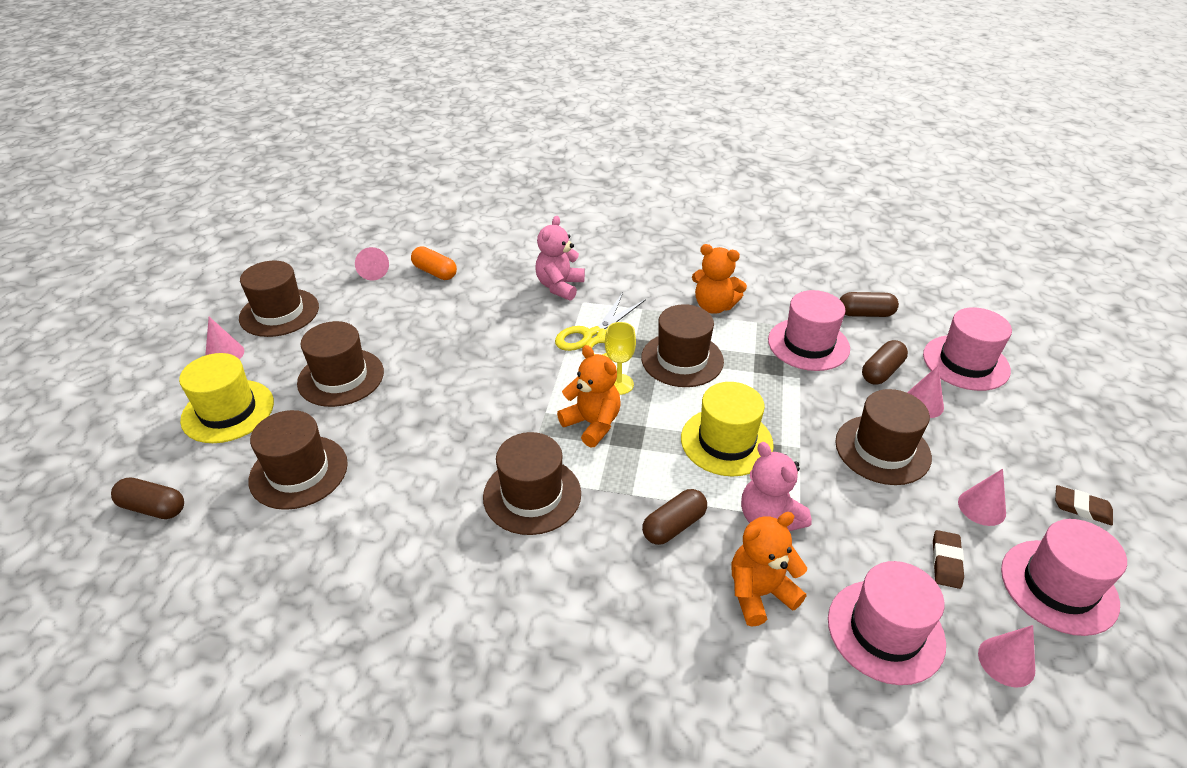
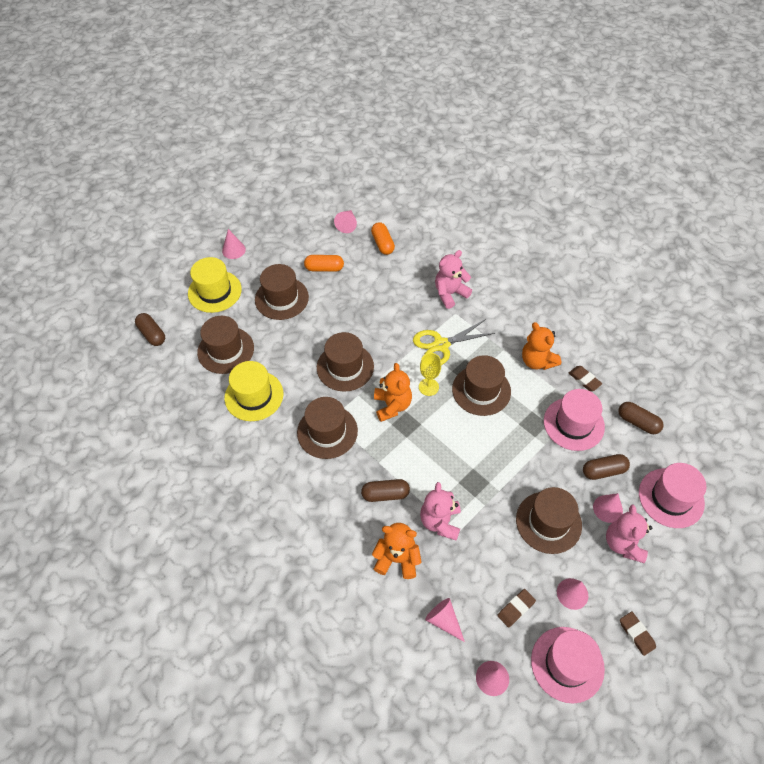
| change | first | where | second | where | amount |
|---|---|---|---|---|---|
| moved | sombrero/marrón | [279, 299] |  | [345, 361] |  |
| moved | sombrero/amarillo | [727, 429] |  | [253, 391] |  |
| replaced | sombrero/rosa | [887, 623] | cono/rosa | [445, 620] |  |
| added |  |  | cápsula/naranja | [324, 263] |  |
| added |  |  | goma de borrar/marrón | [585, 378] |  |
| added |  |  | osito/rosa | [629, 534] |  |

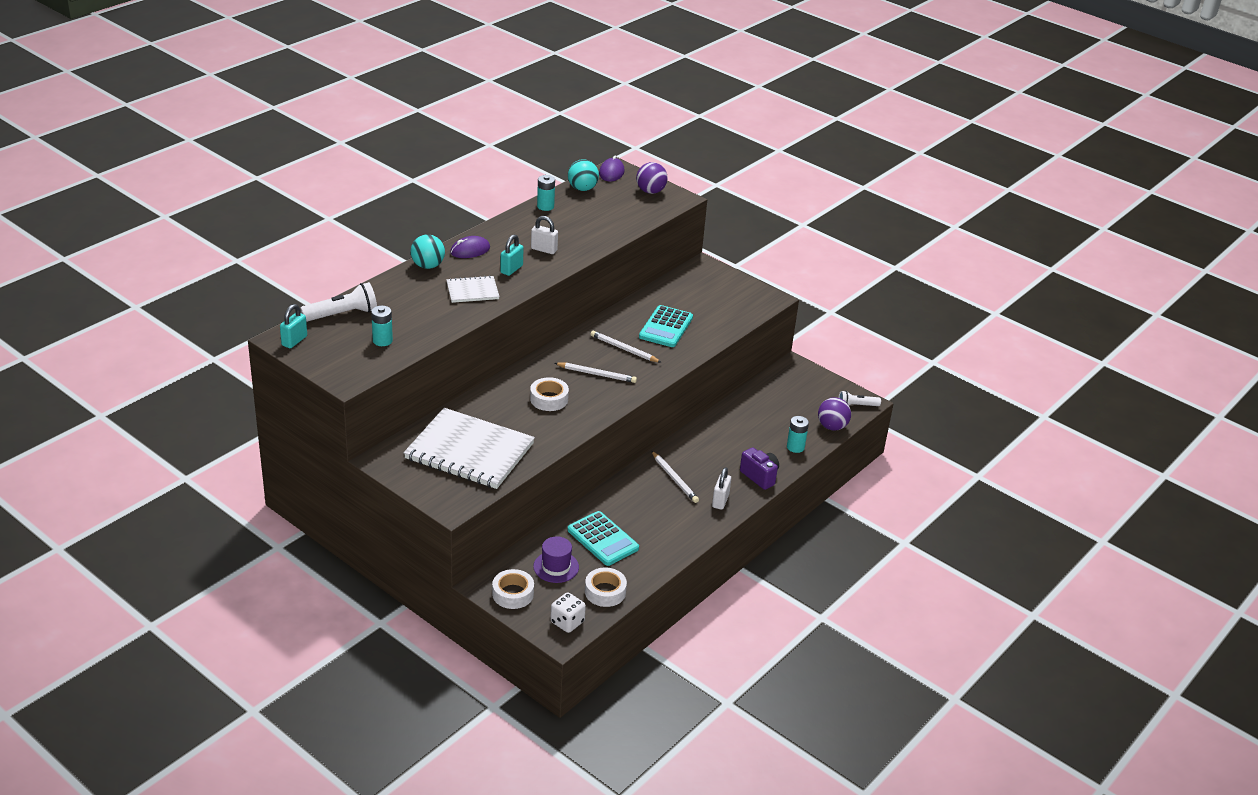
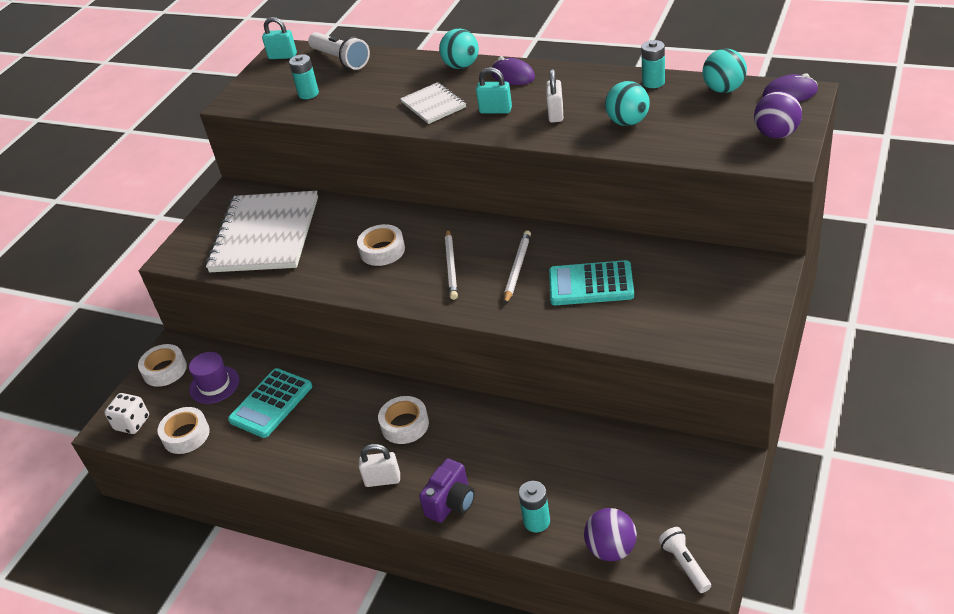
| change | first | where | second | where | amount |
|---|---|---|---|---|---|
| replaced | lápiz/blanco | [675, 477] | cinta adhesiva/blanco | [403, 420] |  |
| added |  |  | pelota/turquesa | [627, 103] |  |

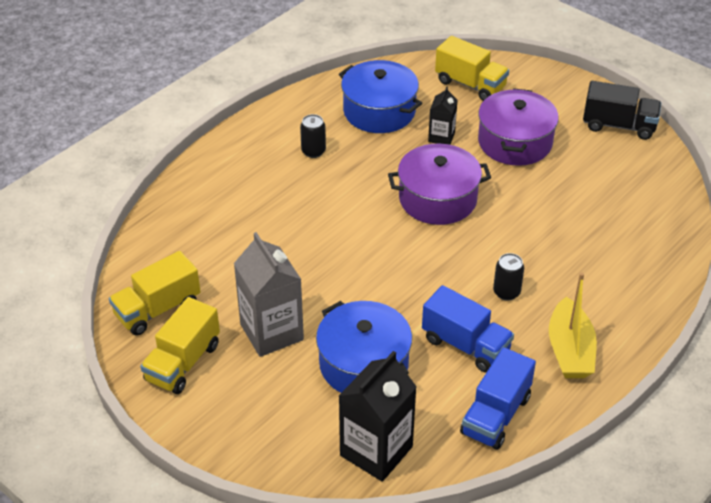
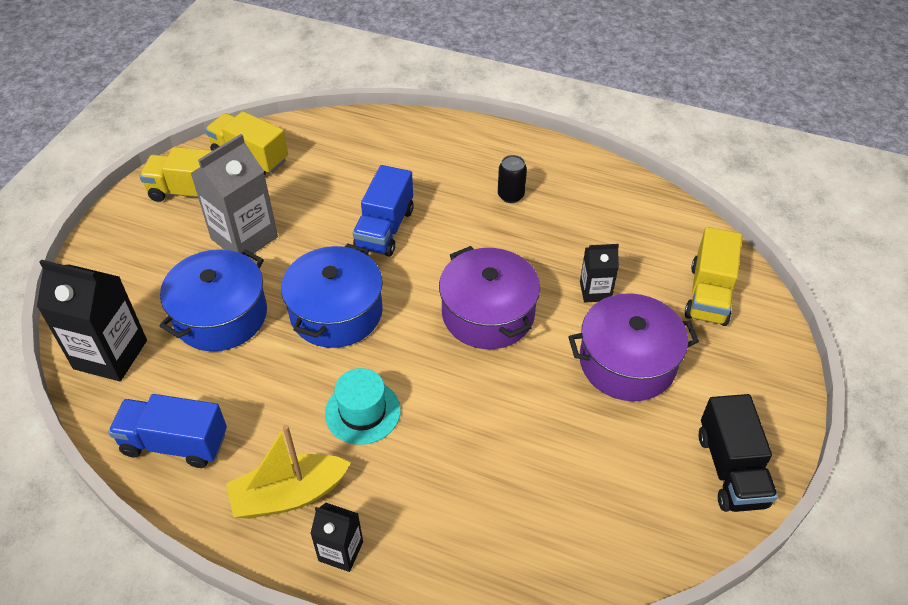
| change | first | where | second | where | amount |
|---|---|---|---|---|---|
| moved | olla/azul | [380, 96] |  | [332, 295] |  |
| moved | camión/azul | [468, 329] |  | [383, 211] |  |
| replaced | lata/negro | [508, 277] | sombrero/turquesa | [363, 406] |  |
| added |  |  | cartón de leche/negro | [336, 537] |  |

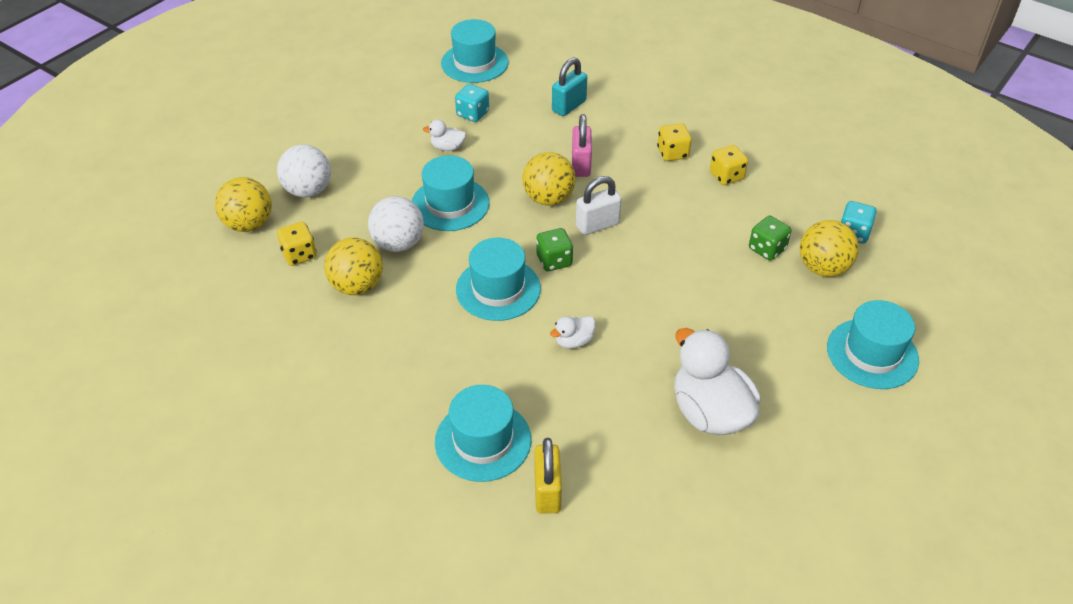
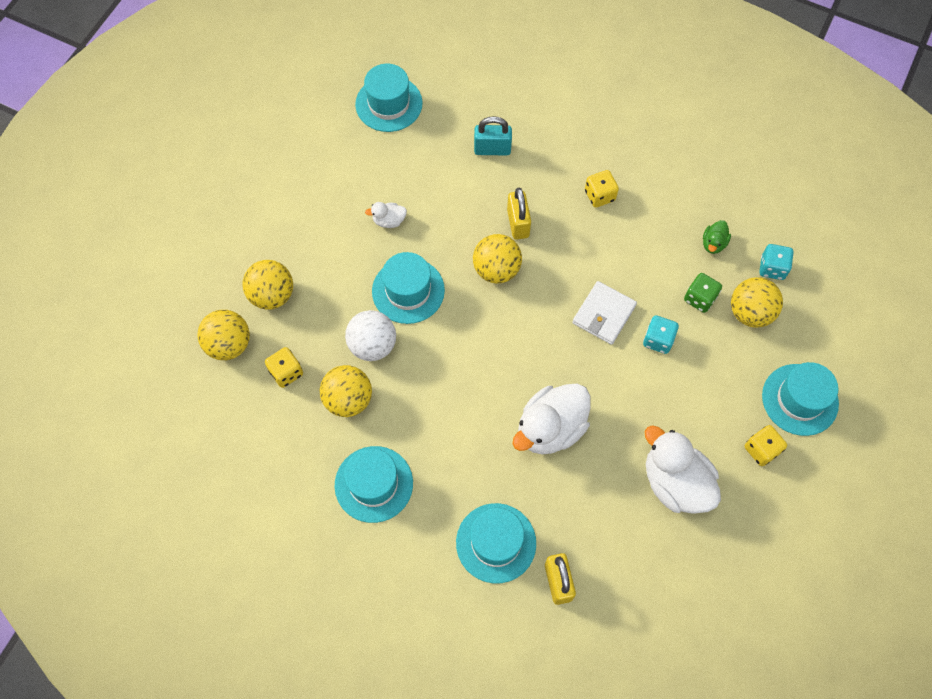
| change | first | where | second | where | amount |
|---|---|---|---|---|---|
| recoloured | pelota/blanco | [304, 171] | pelota/amarillo | [267, 285] |  |
| moved | dado/turquesa | [472, 103] |  | [661, 334] |  |
| moved | sombrero/turquesa | [498, 279] |  | [374, 484] |  |
| removed | dado/verde | [554, 249] |  |  |  |
| resized | pato/blanco | [573, 332] |  | [551, 419] | x2.17 |
| turned | candado/turquesa | [569, 86] |  | [493, 135] | 60 degrees clockwise |
| recoloured | candado/rosa | [582, 145] | candado/amarillo | [519, 214] |  |
| removed | candado/blanco | [599, 205] |  |  |  |
| moved | dado/amarillo | [729, 165] |  | [766, 445] |  |
| added |  |  | cartera/blanco | [604, 313] |  |
| added |  |  | pato/verde | [717, 237] |  |

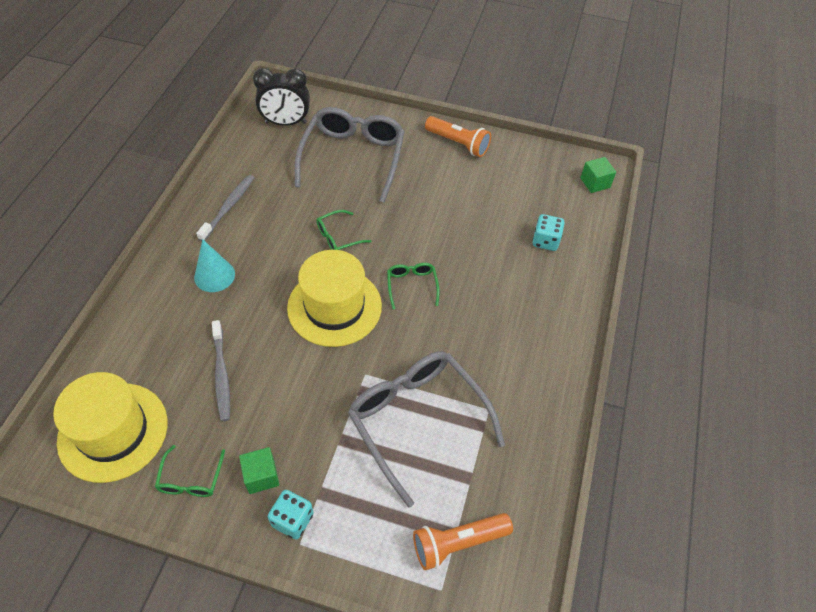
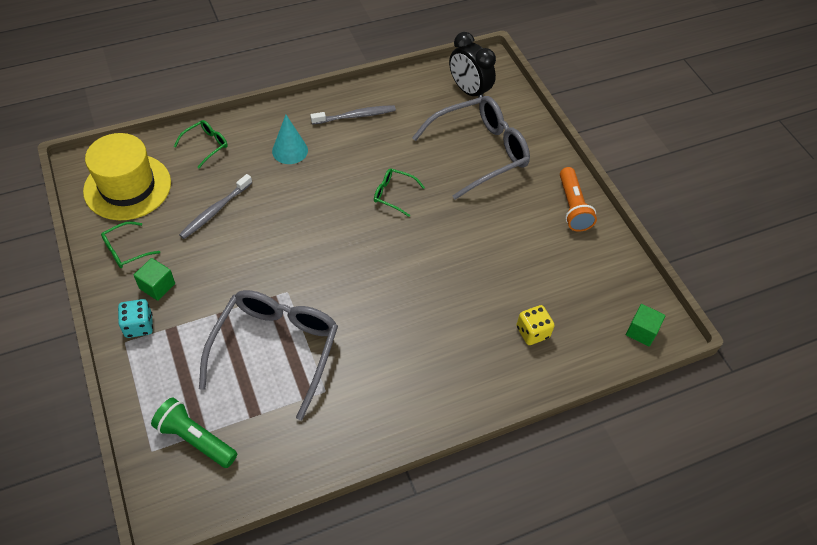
| change | first | where | second | where | amount |
|---|---|---|---|---|---|
| removed | sombrero/amarillo | [334, 298] |  |  |  |
| moved | gafas/verde | [413, 286] |  | [201, 144] |  |
| recoloured | lámpara de mano/naranja | [463, 541] | lámpara de mano/verde | [194, 432] |  |
| recoloured | dado/turquesa | [548, 232] | dado/amarillo | [535, 325] |  |

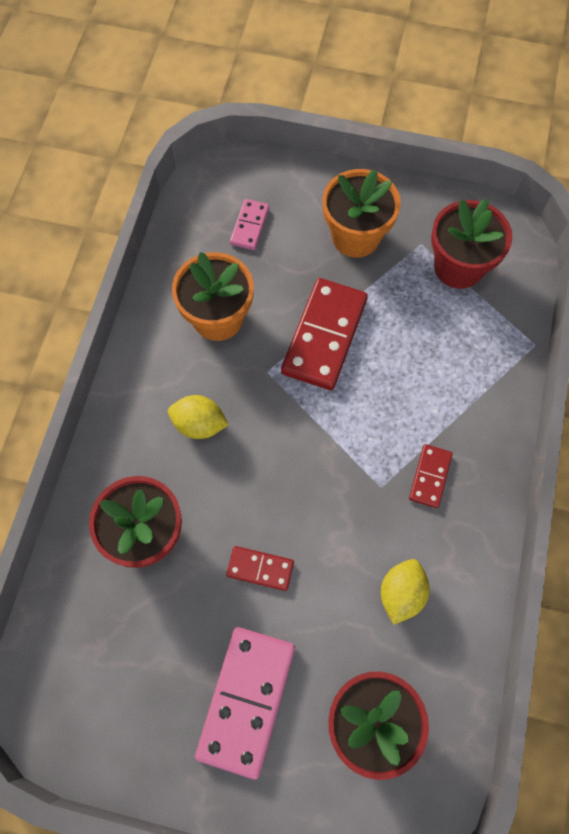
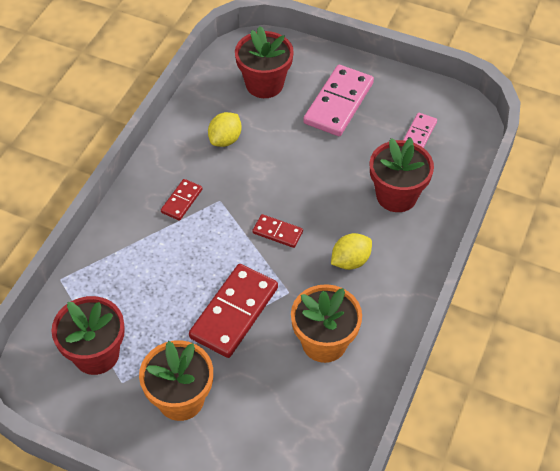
| change | first | where | second | where | amount |
|---|---|---|---|---|---|
| turned | limón/amarillo | [198, 417] |  | [351, 251] | 60 degrees counterclockwise |
| moved | ficha de dominó/rojo | [260, 568] |  | [277, 231] |  |
| moved | ficha de dominó/rosa | [249, 224] |  | [420, 130] |  |

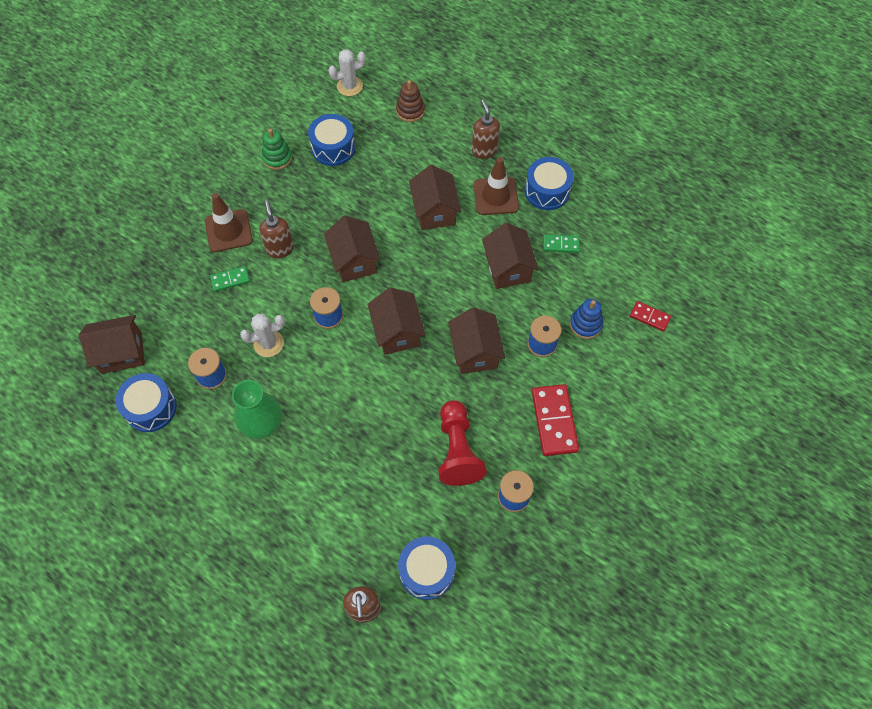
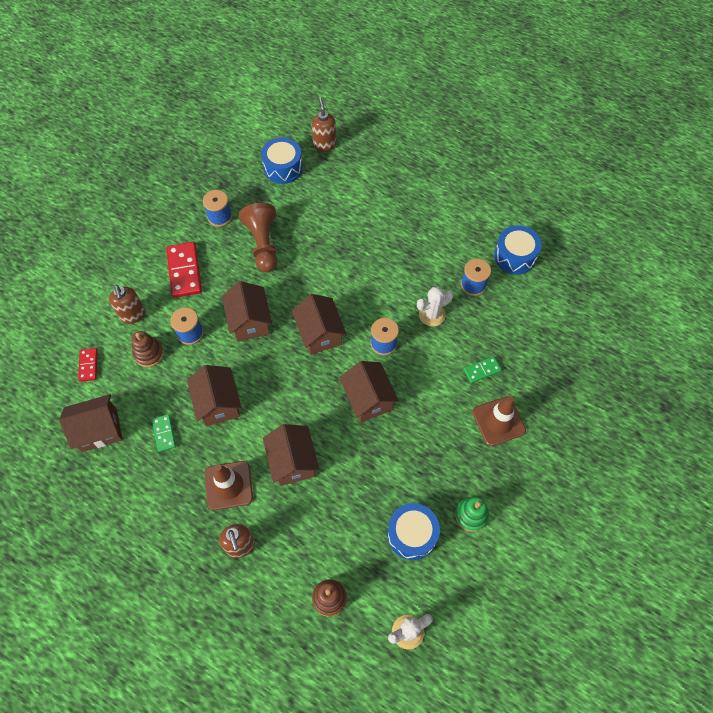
| change | first | where | second | where | amount |
|---|---|---|---|---|---|
| moved | casa/marrón | [112, 344] |  | [91, 423] |  |
| removed | florero/verde | [257, 409] |  |  |  |
| moved | dispensador de jabón/marrón | [276, 229] |  | [127, 304] |  |
| recoloured | peón/rojo | [462, 443] | peón/marrón | [258, 238] |  |
| removed | tambor/azul | [549, 183] |  |  |  |
| turned | ficha de dominó/verde | [561, 243] |  | [164, 433] | 75 degrees clockwise |
| recoloured | juguete apilable/azul | [586, 319] | juguete apilable/marrón | [147, 349] |  |
| turned | ficha de dominó/rojo | [650, 316] |  | [88, 365] | 60 degrees clockwise |

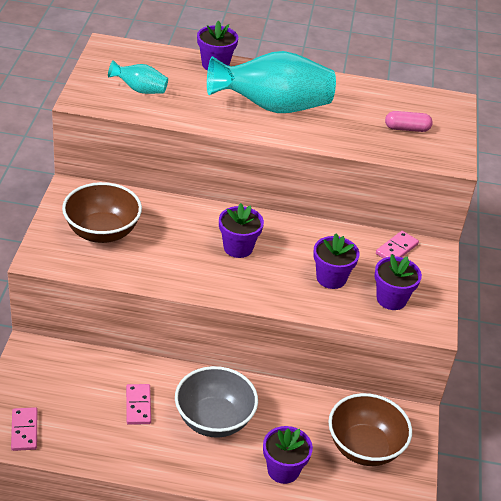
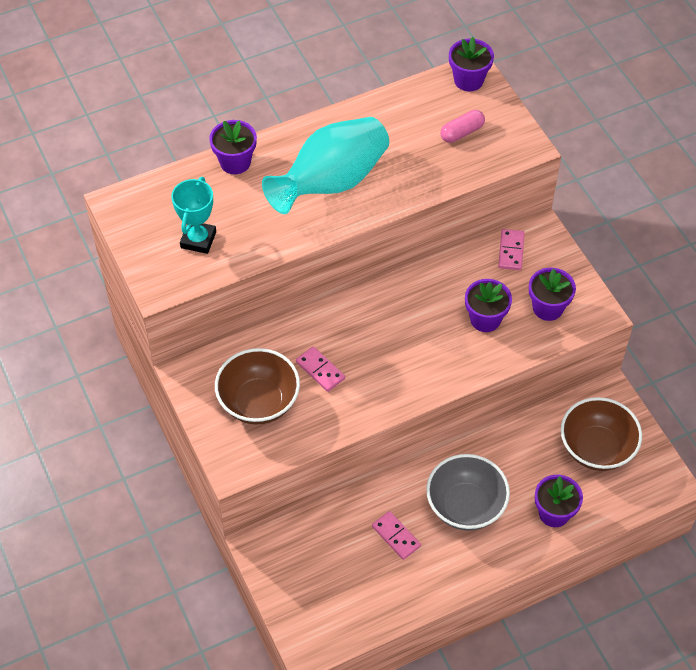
| change | first | where | second | where | amount |
|---|---|---|---|---|---|
| moved | ficha de dominó/rosa | [24, 429] |  | [320, 369] |  |
| replaced | florero/turquesa | [138, 77] | trofeo/turquesa | [193, 215] |  |
| moved | maceta/morado | [241, 230] |  | [471, 64] |  |

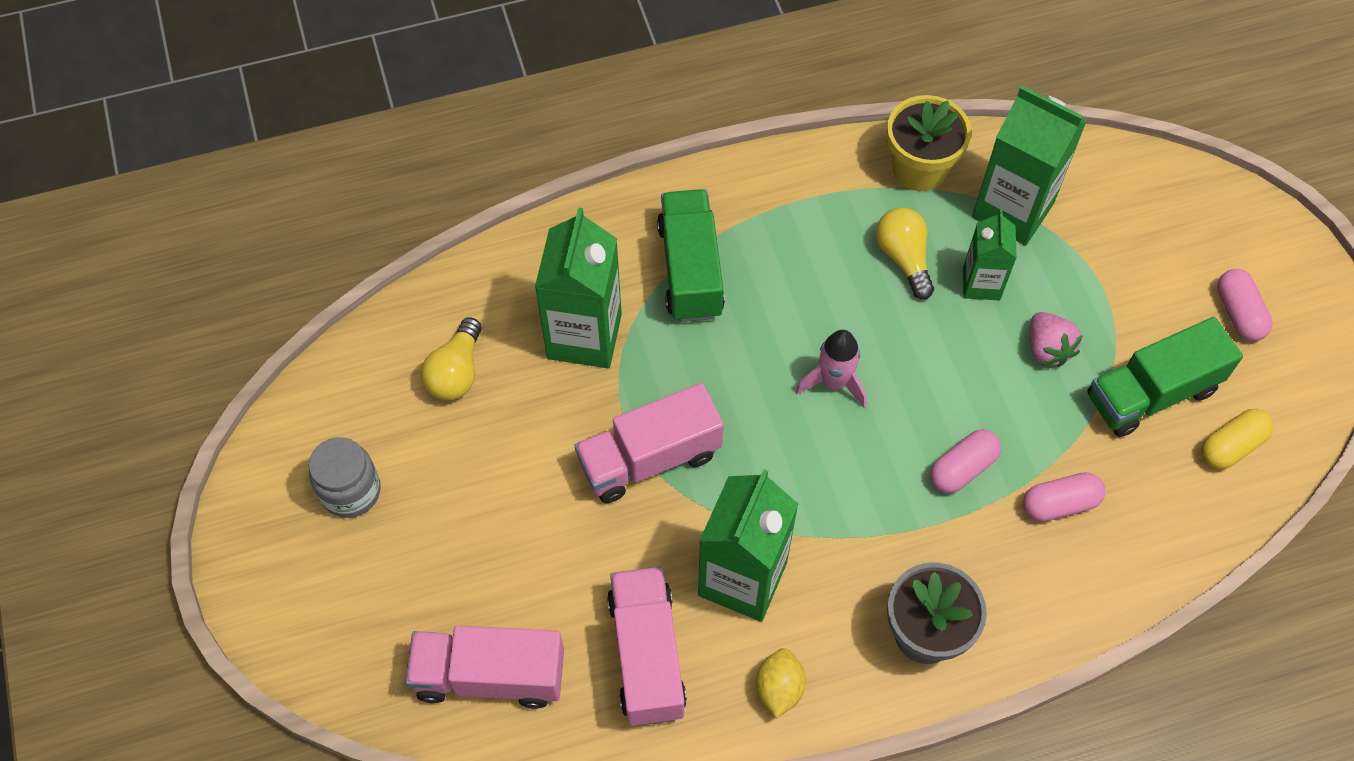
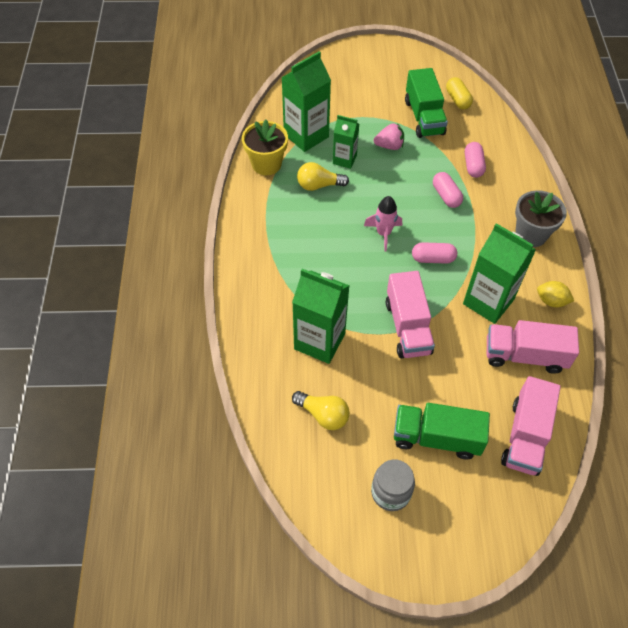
| change | first | where | second | where | amount |
|---|---|---|---|---|---|
| moved | camión/verde | [691, 255] |  | [442, 431] |  |
| moved | cápsula/rosa | [1245, 305] |  | [434, 253] |  |

